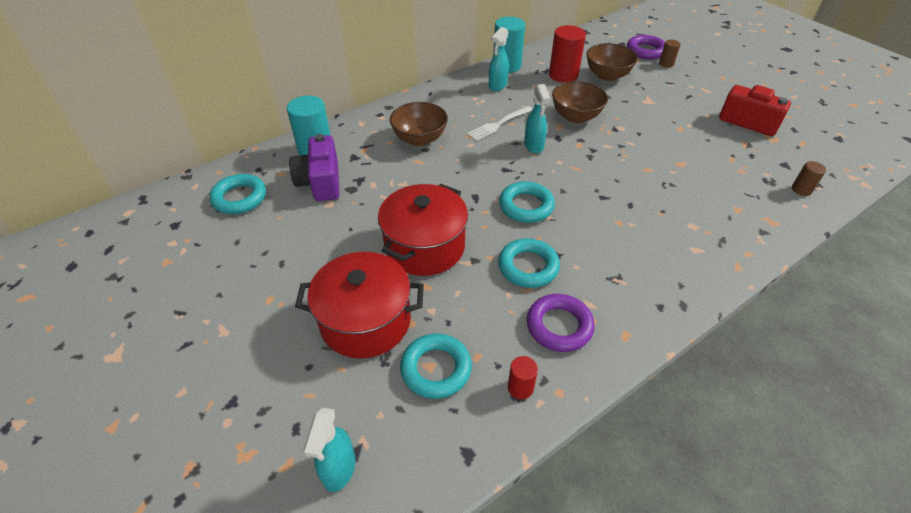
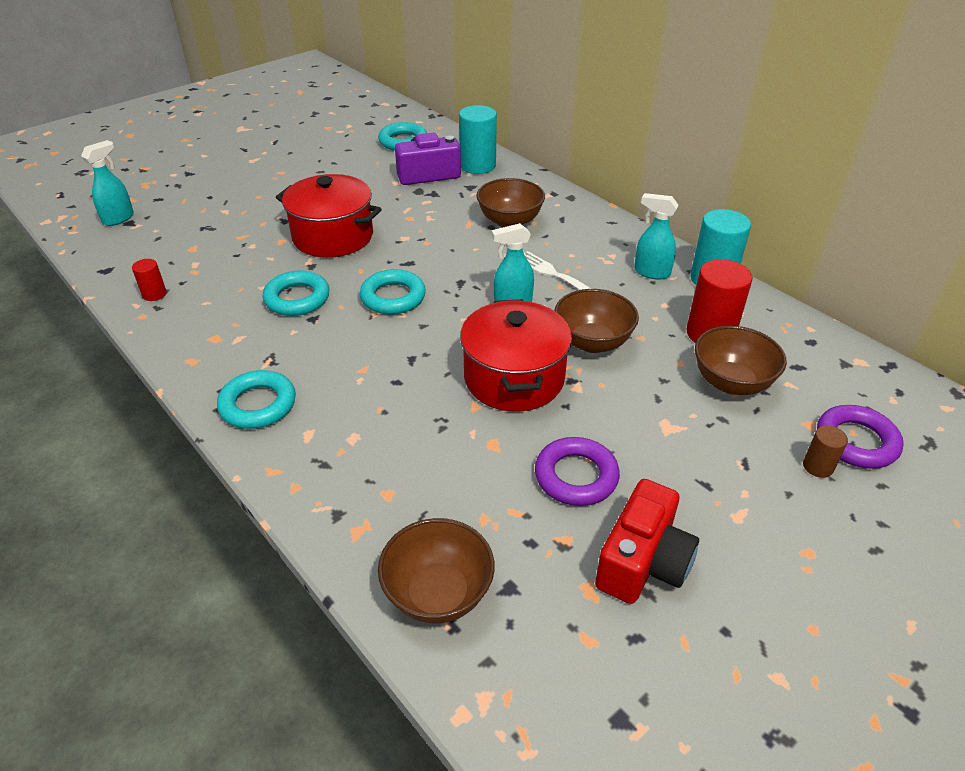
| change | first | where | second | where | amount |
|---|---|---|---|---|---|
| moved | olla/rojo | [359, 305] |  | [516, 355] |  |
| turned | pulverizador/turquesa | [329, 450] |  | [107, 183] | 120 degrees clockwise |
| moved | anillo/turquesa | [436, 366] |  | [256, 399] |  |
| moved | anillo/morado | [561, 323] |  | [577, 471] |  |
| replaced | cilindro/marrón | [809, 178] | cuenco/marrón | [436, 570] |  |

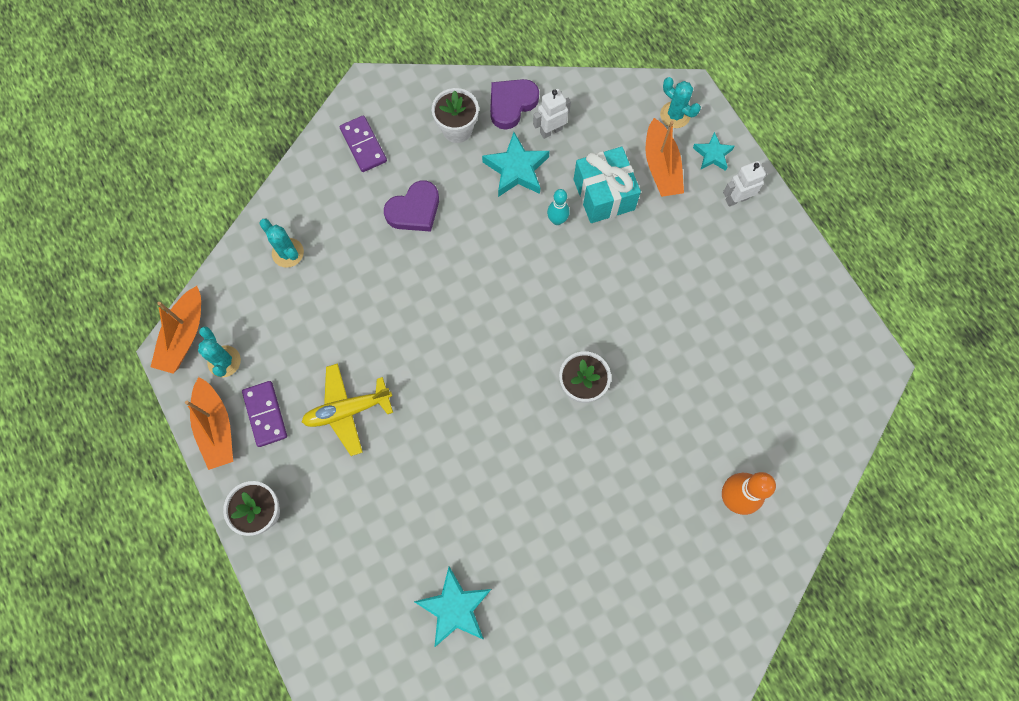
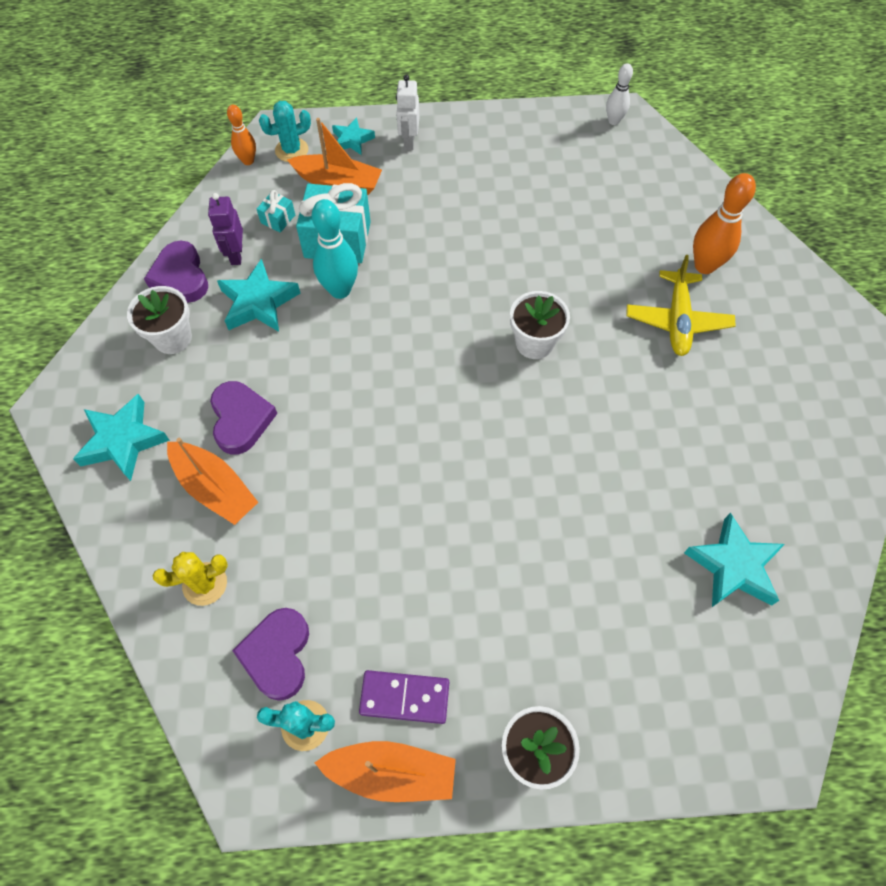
| change | first | where | second | where | amount |
|---|---|---|---|---|---|
| moved | barco/naranja | [176, 330] |  | [212, 481] |  |
| recoloured | cactus/turquesa | [281, 243] | cactus/amarillo | [190, 579] |  |
| moved | avión/amarillo | [347, 409] |  | [681, 305] |  |
| replaced | ficha de dominó/morado | [363, 143] | estrella/turquesa | [121, 437] |  |
| recoloured | robot/blanco | [552, 114] | robot/morado | [225, 229] |  |
| resized | bolo/turquesa | [558, 207] |  | [335, 249] | x1.67 |
| added |  |  | bolo/naranja | [241, 135] |  |
| added |  |  | corazón/morado | [270, 654] |  |
| added |  |  | regalo/turquesa | [276, 211] |  |
| added |  |  | bolo/blanco | [619, 94] |  |

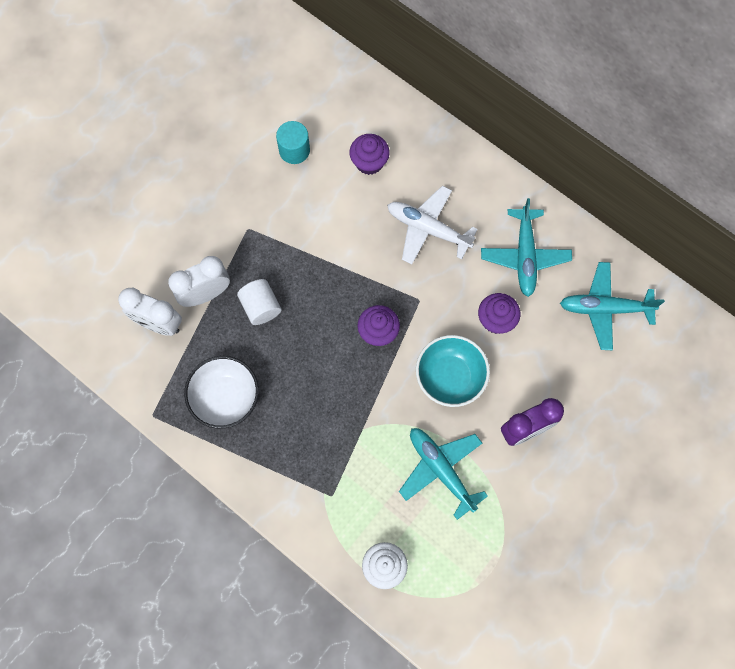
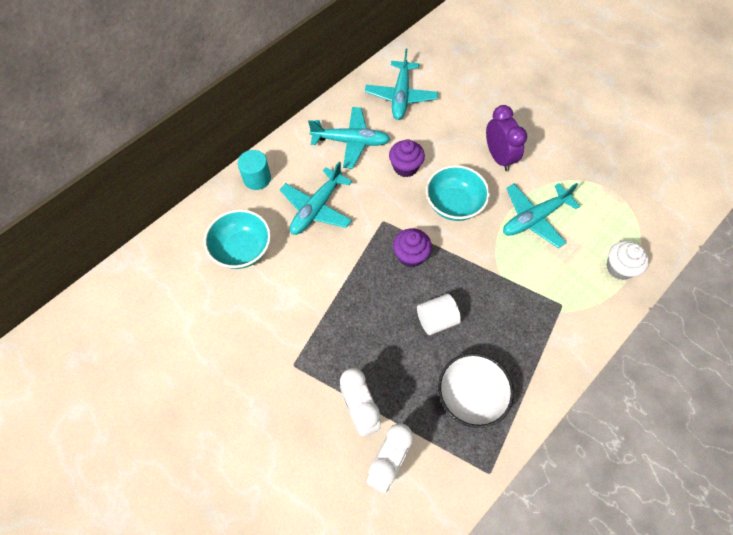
| change | first | where | second | where | amount |
|---|---|---|---|---|---|
| moved | cilindro/blanco | [259, 302] |  | [439, 314] |  |
| moved | cilindro/turquesa | [293, 142] |  | [254, 170] |  |
| replaced | magdalena/morado | [369, 154] | cuenco/turquesa | [237, 239] |  |
| recoloured | avión/blanco | [432, 225] | avión/turquesa | [316, 198] |  |

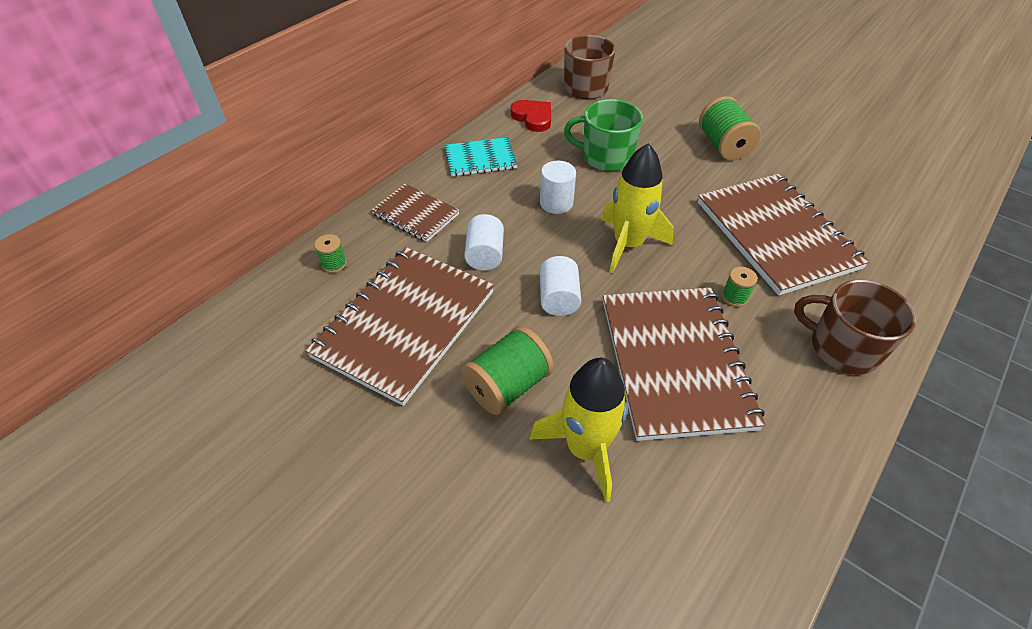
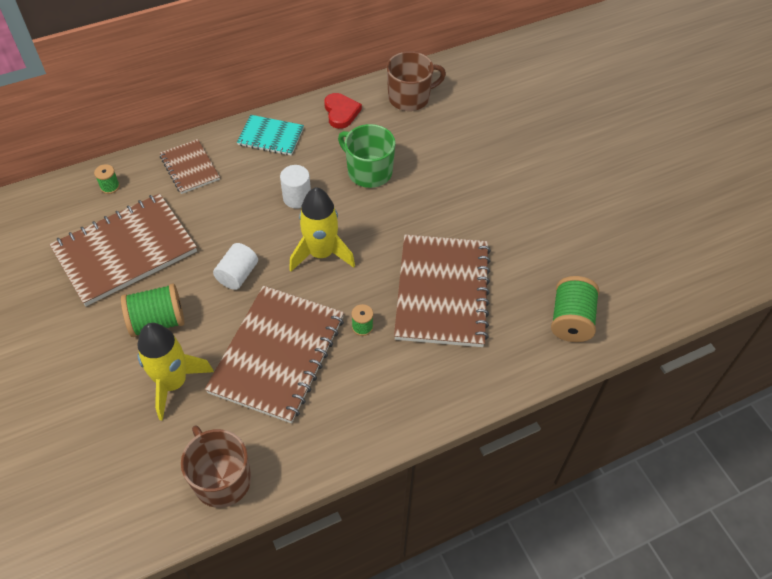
| change | first | where | second | where | amount |
|---|---|---|---|---|---|
| removed | cilindro/blanco | [484, 242] |  |  |  |
| moved | carrete/verde | [730, 128] |  | [575, 309] |  |
| moved | taza/marrón | [855, 327] |  | [216, 467] |  |

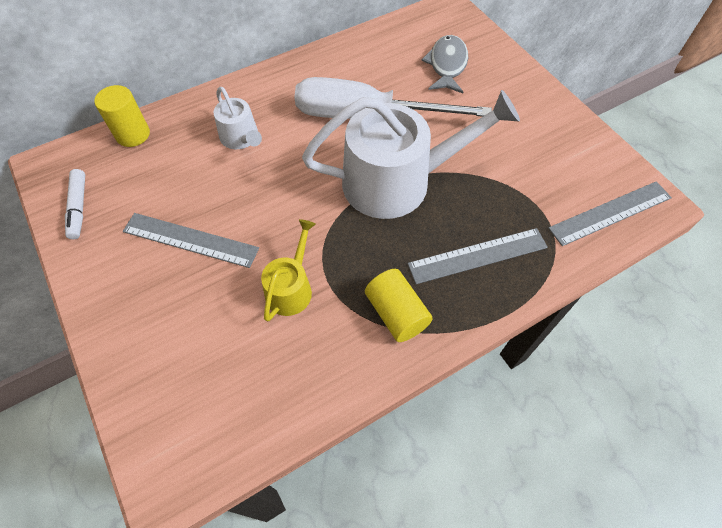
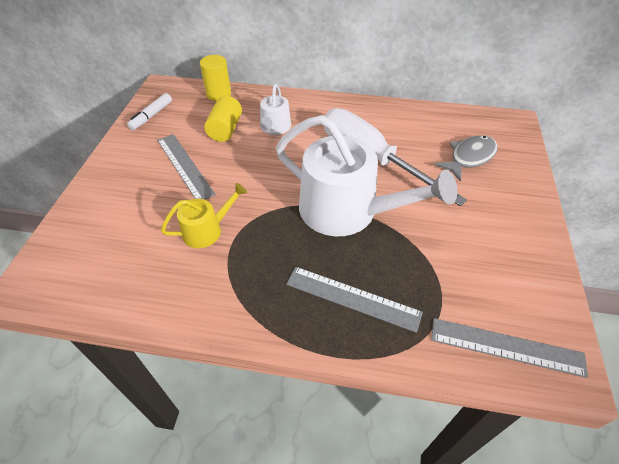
| change | first | where | second | where | amount |
|---|---|---|---|---|---|
| moved | cilindro/amarillo | [399, 305] |  | [223, 119] |  |

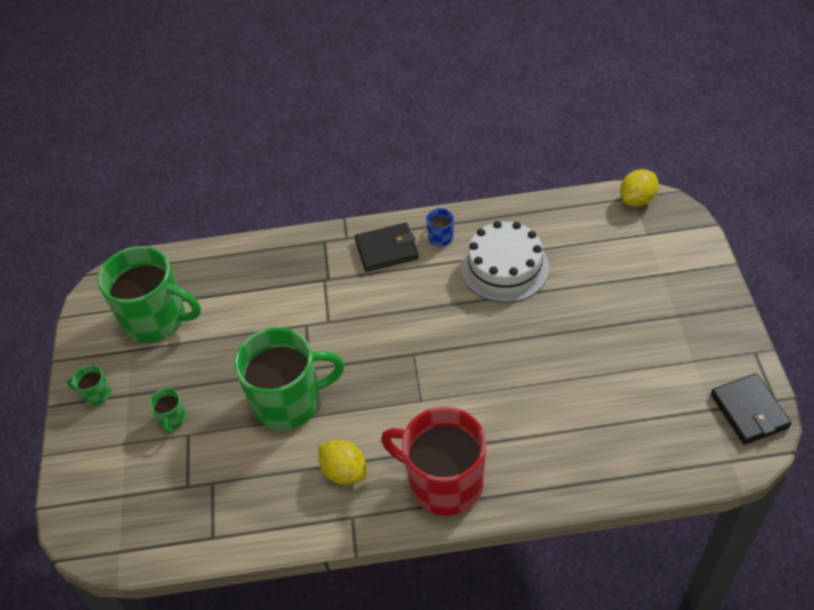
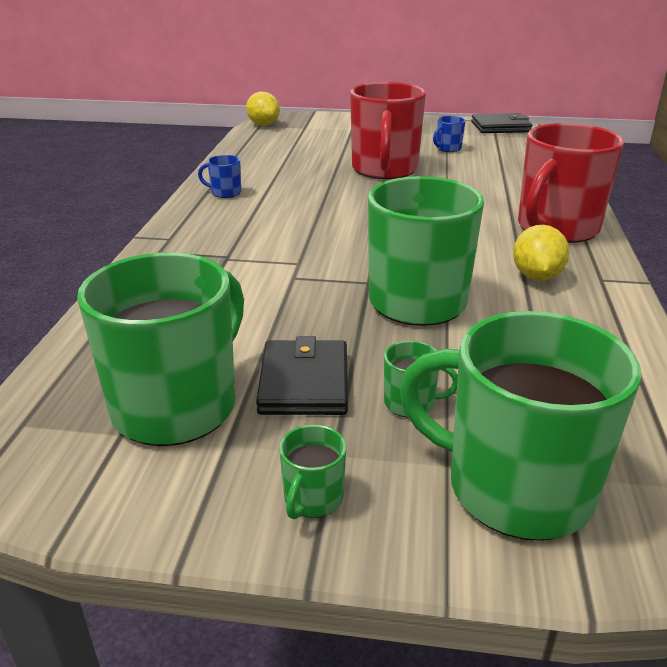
| change | first | where | second | where | amount |
|---|---|---|---|---|---|
| turned | limón/amarillo | [342, 462] |  | [541, 253] | 45 degrees counterclockwise |
| moved | cartera/negro | [387, 247] |  | [302, 375] |  |
| removed | tarta/blanco | [505, 262] |  |  |  |
| added |  |  | taza/rojo | [388, 130] |  |
| added |  |  | taza/verde | [520, 426] |  |
| added |  |  | taza/azul | [449, 134] |  |

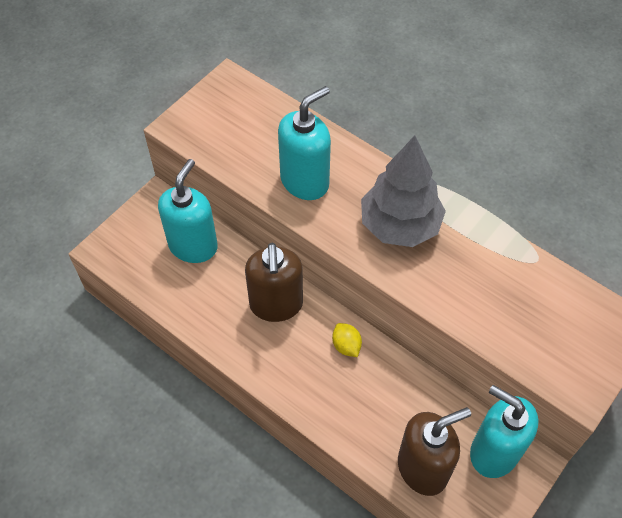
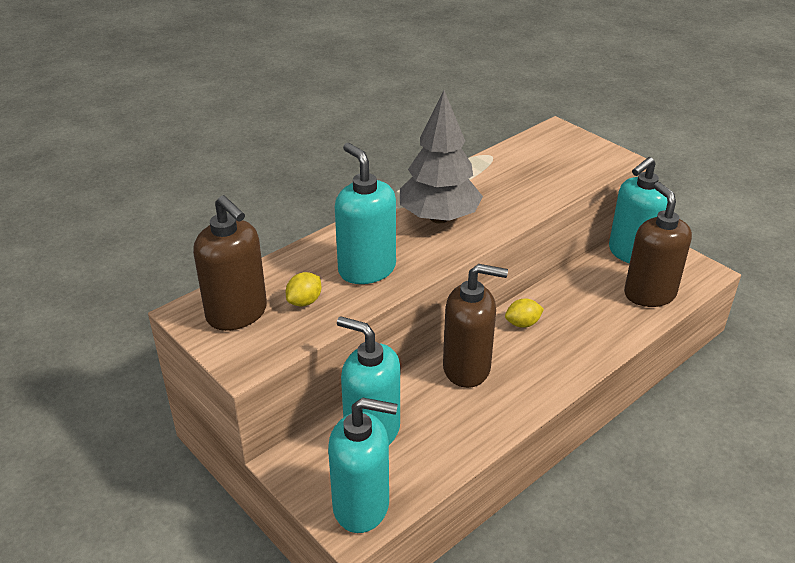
| change | first | where | second | where | amount |
|---|---|---|---|---|---|
| added |  |  | dispensador de jabón/marrón | [230, 263] |  |
| added |  |  | limón/amarillo | [304, 289] |  |
| added |  |  | dispensador de jabón/turquesa | [363, 465] |  |

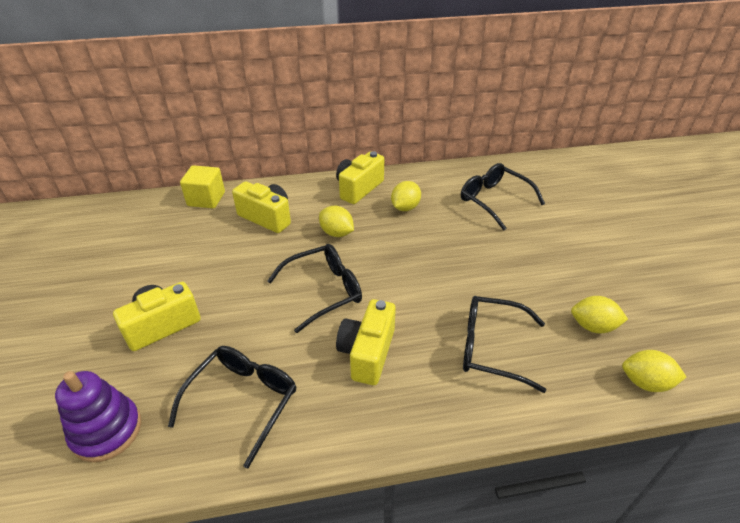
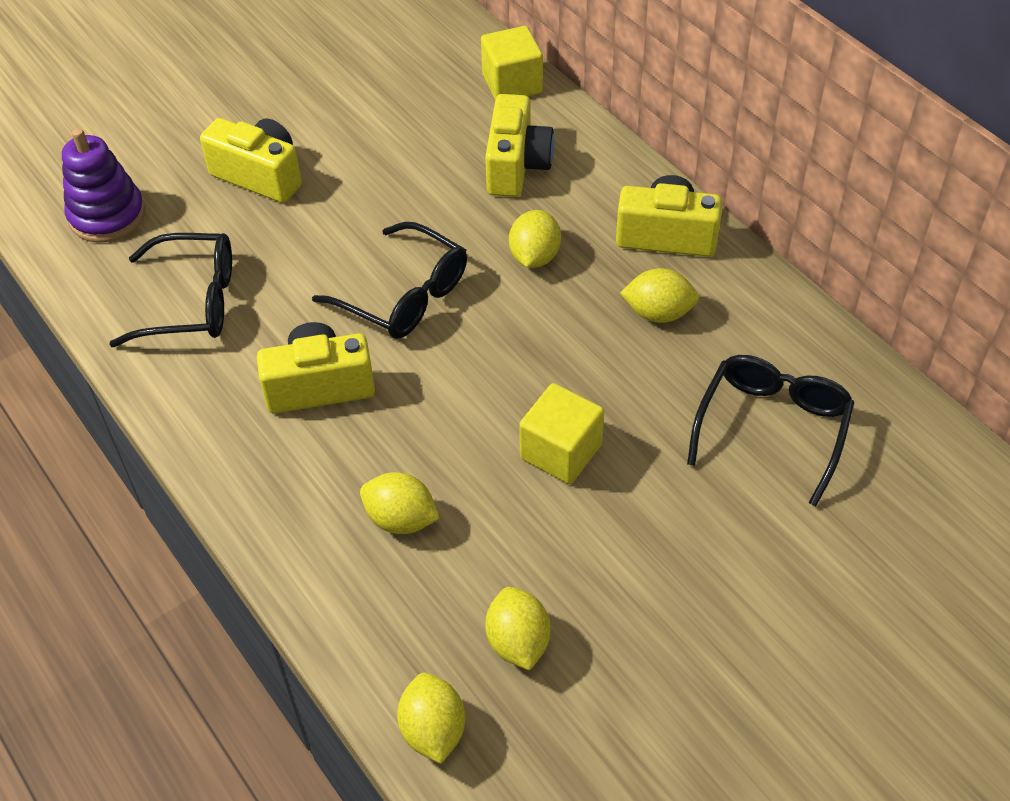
| change | first | where | second | where | amount |
|---|---|---|---|---|---|
| replaced | gafas/negro | [504, 344] | limón/amarillo | [400, 503] |  |
| added |  |  | cubo/amarillo | [561, 433] |  |

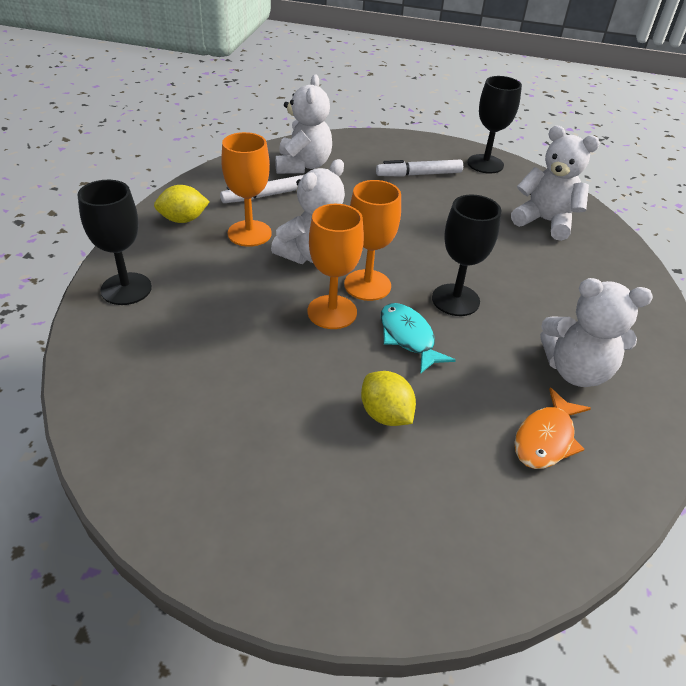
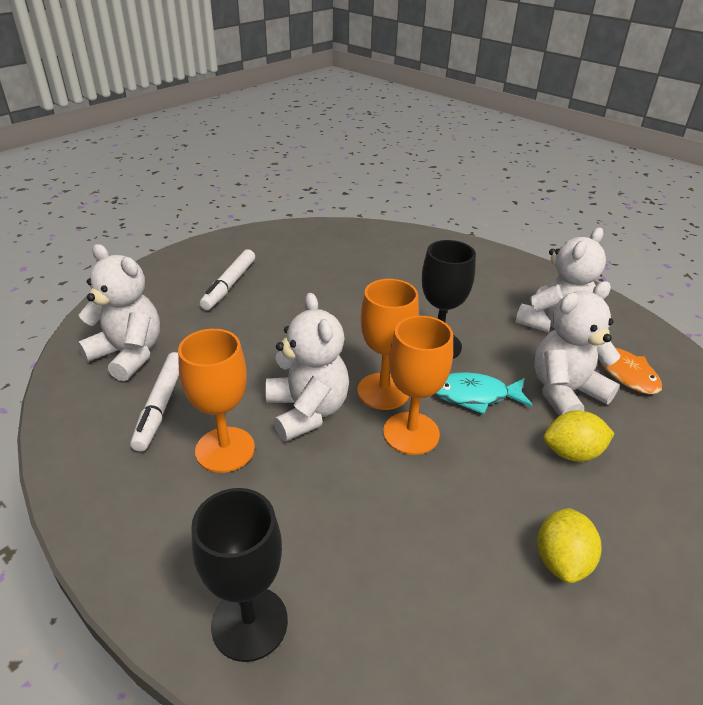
| change | first | where | second | where | amount |
|---|---|---|---|---|---|
| moved | limón/amarillo | [181, 204] |  | [569, 545] |  |
| removed | copa/negro | [494, 125] |  |  |  |
| moved | osito/blanco | [555, 183] |  | [577, 348] |  |

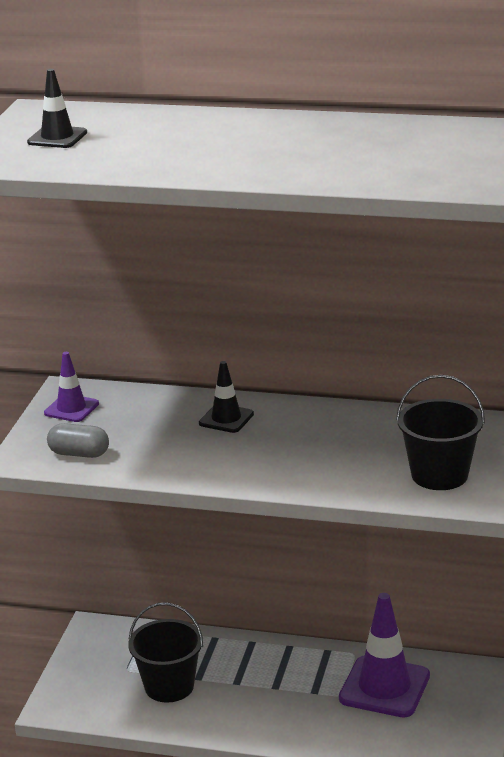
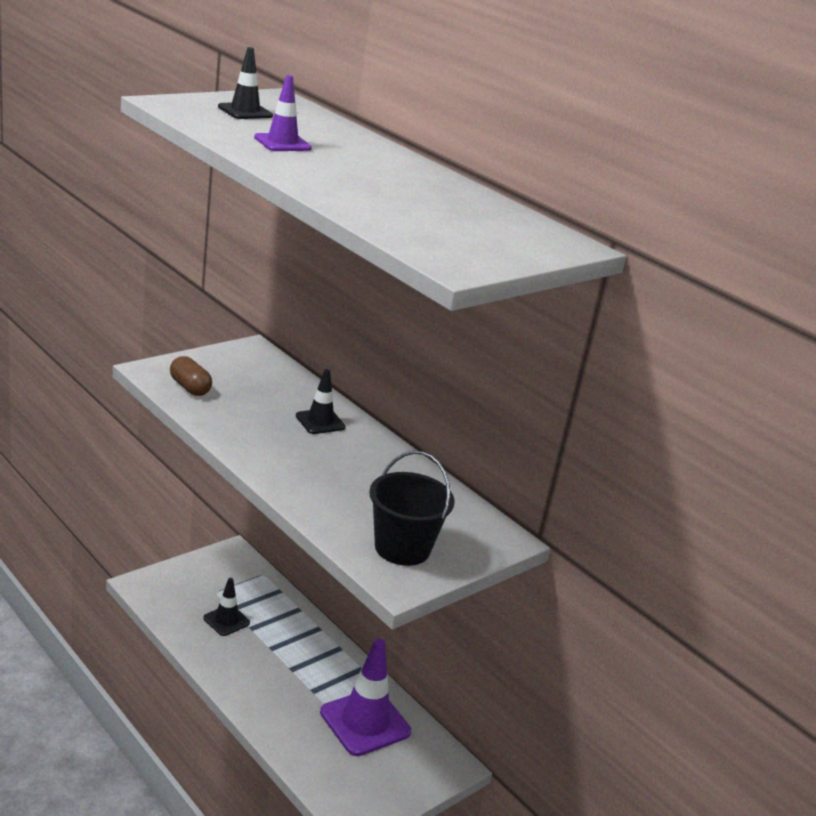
| change | first | where | second | where | amount |
|---|---|---|---|---|---|
| moved | cono de tráfico/morado | [71, 387] |  | [283, 113] |  |
| recoloured | cápsula/gris | [78, 440] | cápsula/marrón | [191, 376] |  |
| replaced | balde/negro | [165, 652] | cono de tráfico/negro | [226, 607] |  |

